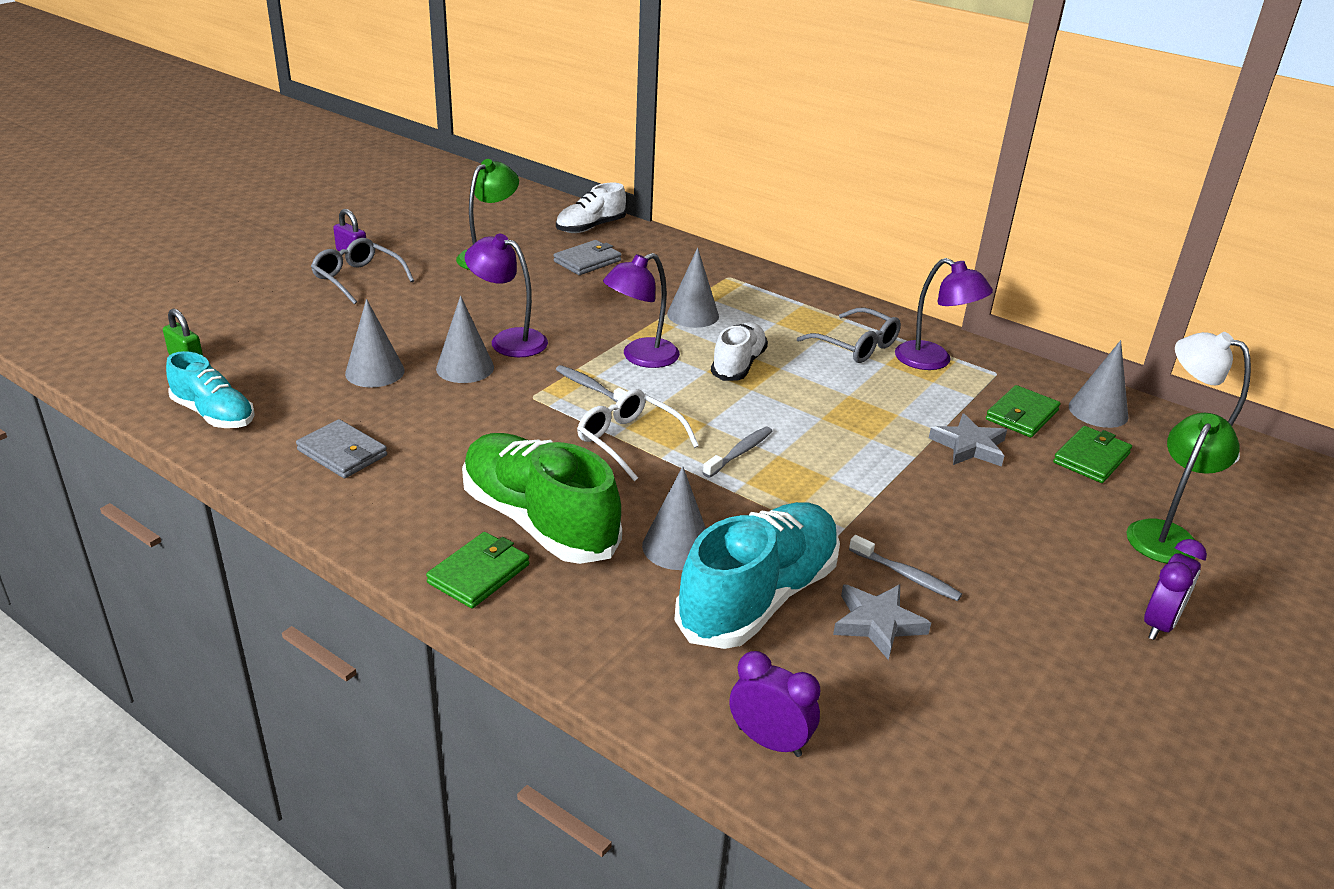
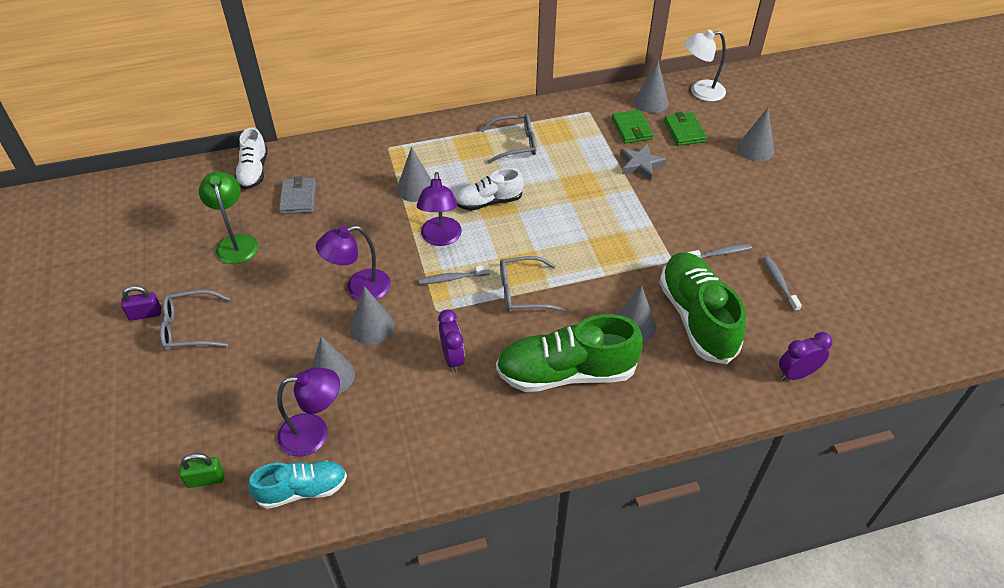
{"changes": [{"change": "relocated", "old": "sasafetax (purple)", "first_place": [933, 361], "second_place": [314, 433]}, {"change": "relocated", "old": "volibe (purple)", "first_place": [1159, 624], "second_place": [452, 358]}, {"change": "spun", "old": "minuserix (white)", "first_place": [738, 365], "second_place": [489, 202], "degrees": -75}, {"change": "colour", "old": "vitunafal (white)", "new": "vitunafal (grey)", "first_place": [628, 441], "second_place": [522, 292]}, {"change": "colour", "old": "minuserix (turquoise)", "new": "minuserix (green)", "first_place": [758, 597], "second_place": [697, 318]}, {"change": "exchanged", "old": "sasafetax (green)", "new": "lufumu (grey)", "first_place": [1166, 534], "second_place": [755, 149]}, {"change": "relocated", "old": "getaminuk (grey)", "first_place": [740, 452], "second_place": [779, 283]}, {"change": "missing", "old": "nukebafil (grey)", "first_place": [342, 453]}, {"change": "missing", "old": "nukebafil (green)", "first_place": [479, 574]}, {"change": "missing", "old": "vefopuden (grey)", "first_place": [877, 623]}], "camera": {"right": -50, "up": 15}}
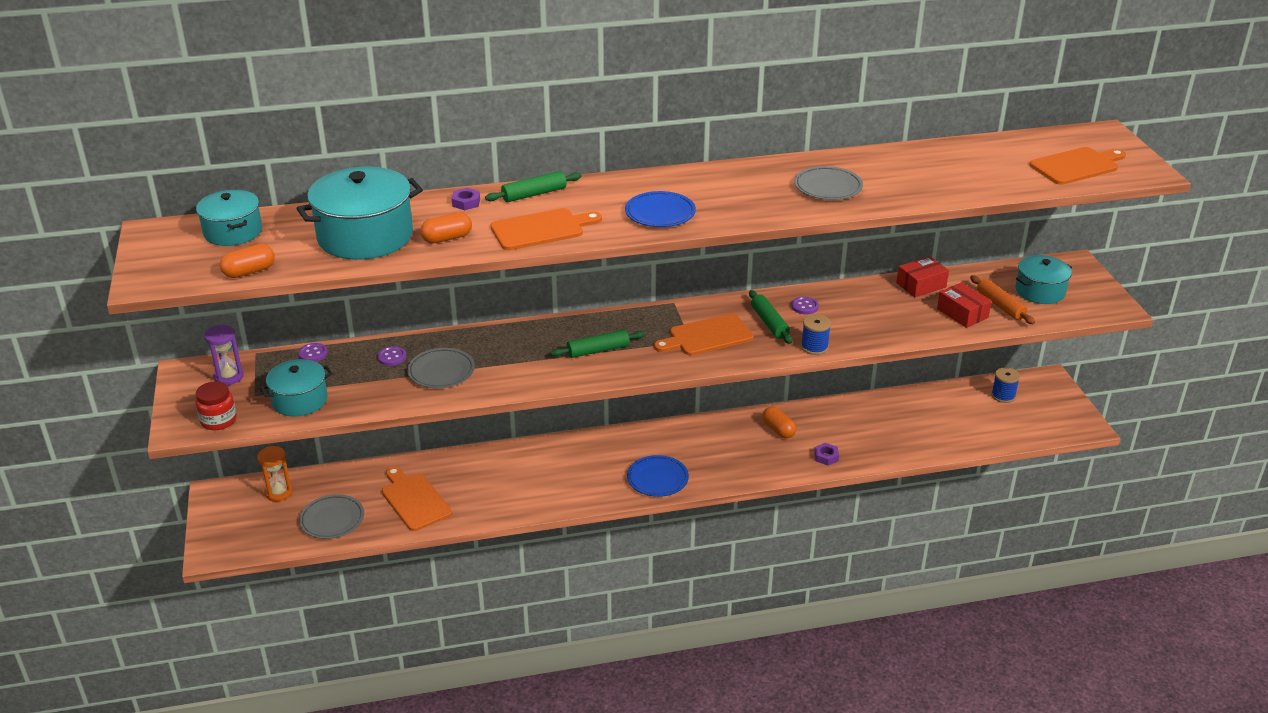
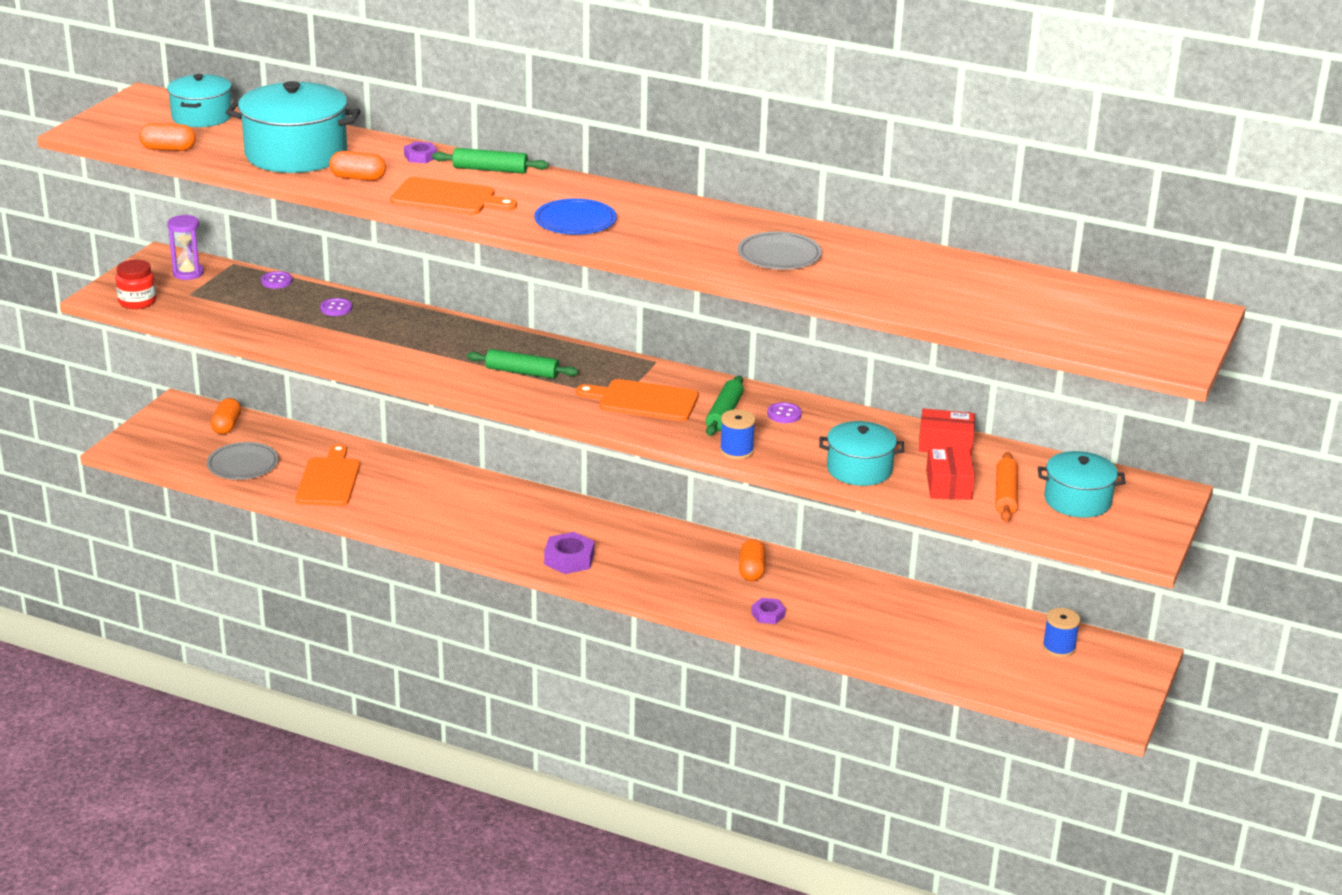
{"changes": [{"change": "exchanged", "old": "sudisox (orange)", "new": "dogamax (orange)", "first_place": [278, 493], "second_place": [227, 426]}, {"change": "exchanged", "old": "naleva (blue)", "new": "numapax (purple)", "first_place": [657, 479], "second_place": [569, 559]}, {"change": "relocated", "old": "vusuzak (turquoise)", "first_place": [300, 400], "second_place": [859, 469]}, {"change": "missing", "old": "naleva (grey)", "first_place": [441, 372]}, {"change": "missing", "old": "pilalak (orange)", "first_place": [1077, 166]}], "camera": {"right": 35, "up": -5}}
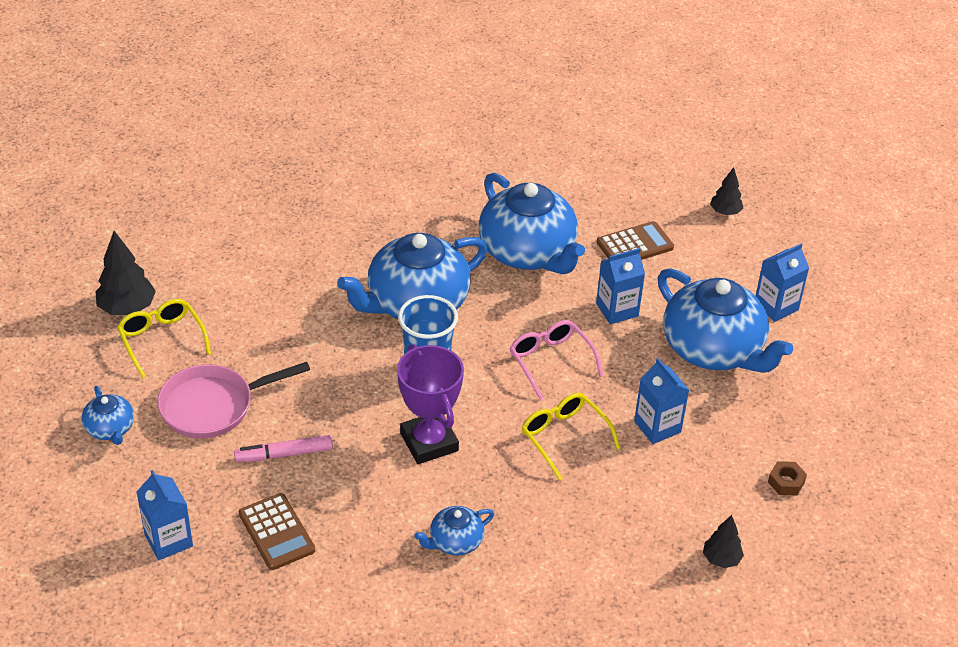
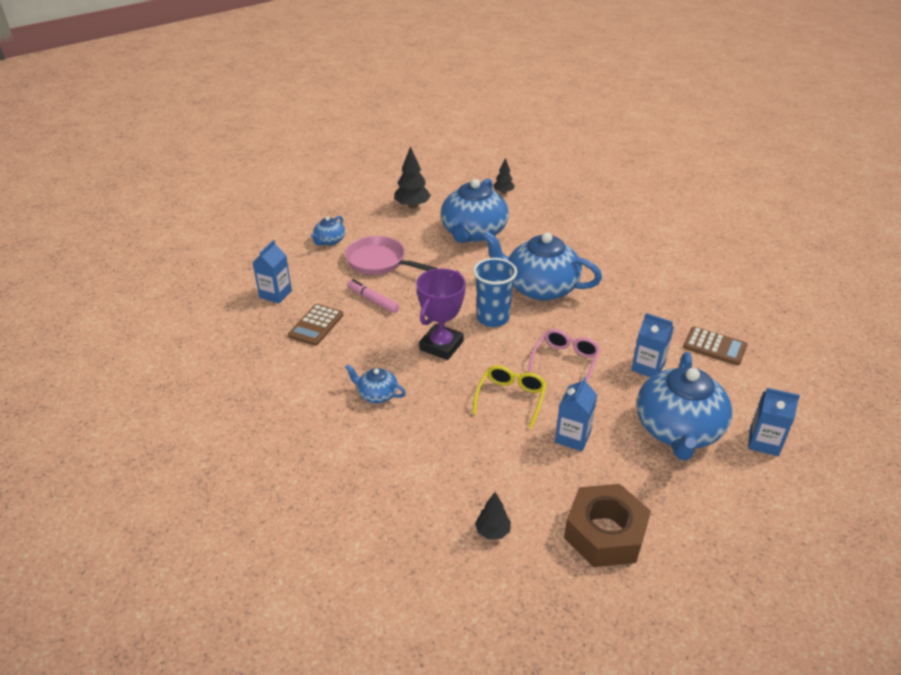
{"changes": [{"change": "relocated", "old": "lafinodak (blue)", "first_place": [528, 252], "second_place": [473, 233]}, {"change": "relocated", "old": "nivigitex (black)", "first_place": [725, 212], "second_place": [503, 192]}, {"change": "size", "old": "numapax (brown)", "first_place": [786, 482], "second_place": [605, 533], "factor": 2.47}, {"change": "missing", "old": "vitunafal (yellow)", "first_place": [161, 340]}], "camera": {"right": 55, "up": -5}}
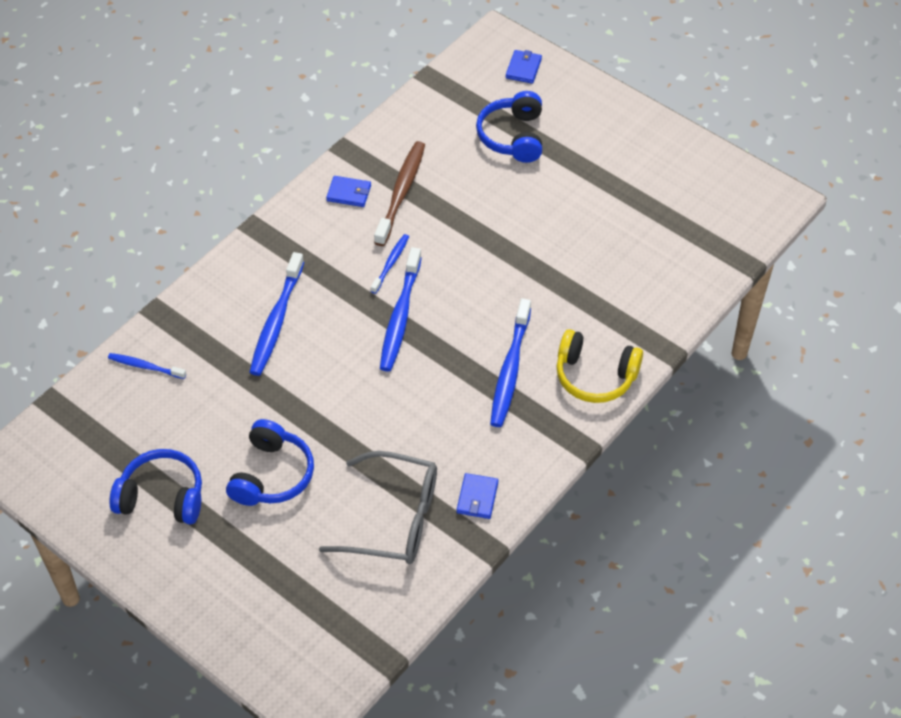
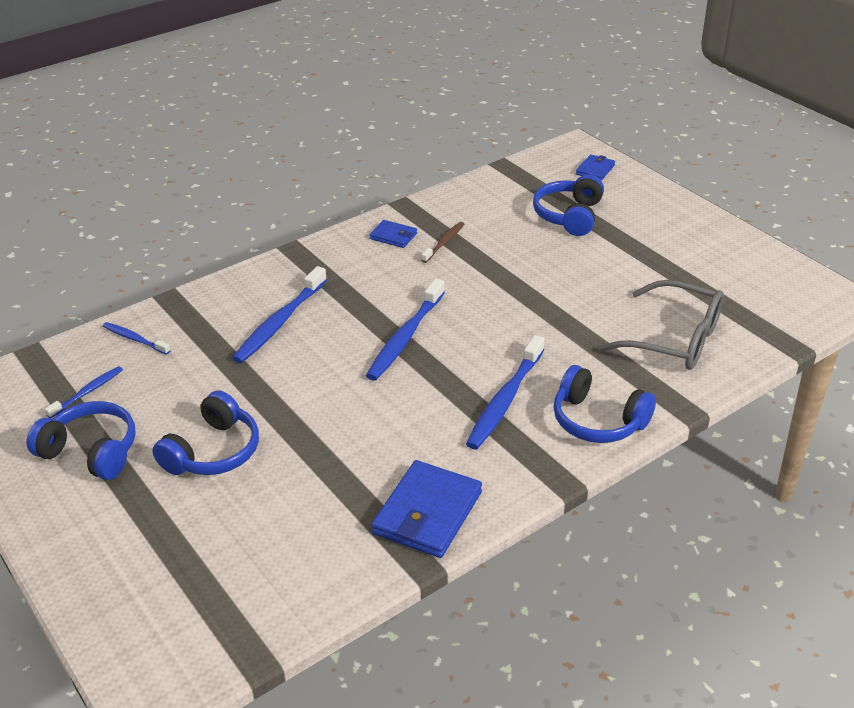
{"changes": [{"change": "relocated", "old": "getaminuk (blue)", "first_place": [390, 263], "second_place": [87, 392]}, {"change": "size", "old": "nukebafil (blue)", "first_place": [477, 498], "second_place": [427, 513], "factor": 1.89}, {"change": "size", "old": "getaminuk (brown)", "first_place": [401, 193], "second_place": [444, 242], "factor": 0.56}, {"change": "colour", "old": "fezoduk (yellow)", "new": "fezoduk (blue)", "first_place": [595, 376], "second_place": [598, 420]}, {"change": "relocated", "old": "vitunafal (grey)", "first_place": [394, 519], "second_place": [675, 339]}], "camera": {"right": 15, "up": -15}}
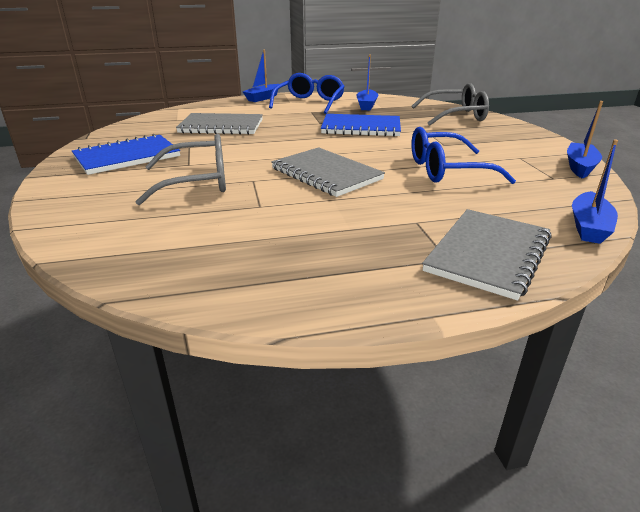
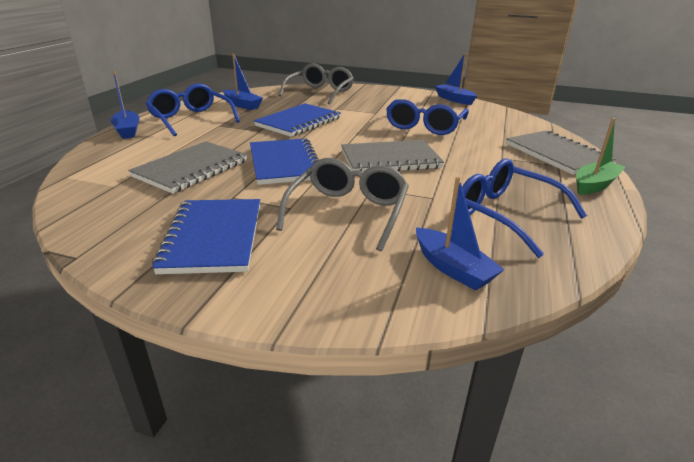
{"changes": [{"change": "appeared", "new": "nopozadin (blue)", "second_place": [284, 163]}, {"change": "relocated", "old": "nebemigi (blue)", "first_place": [588, 227], "second_place": [453, 268]}, {"change": "appeared", "new": "vitunafal (blue)", "second_place": [505, 215]}, {"change": "appeared", "new": "nebemigi (green)", "second_place": [594, 185]}], "camera": {"right": -60, "up": 0}}
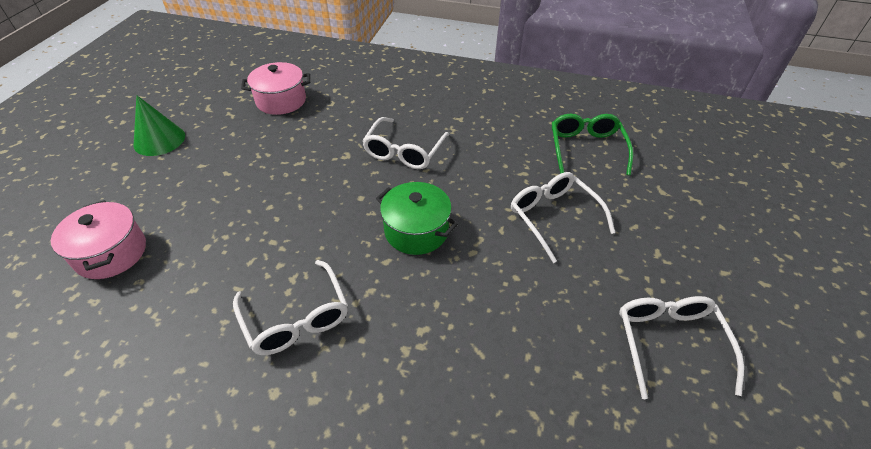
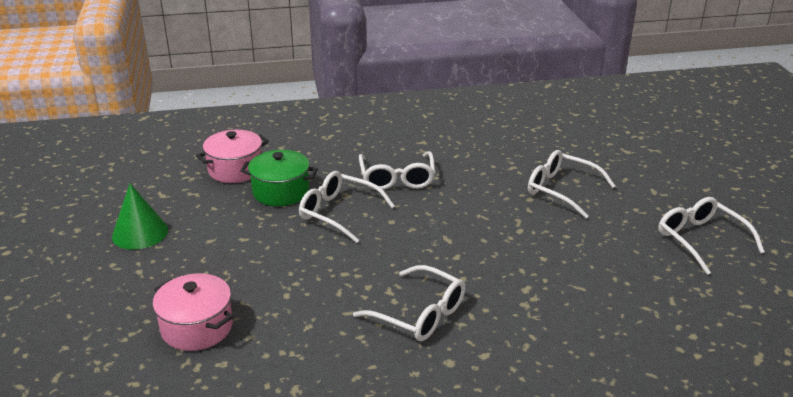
{"changes": [{"change": "relocated", "old": "vusuzak (green)", "first_place": [416, 231], "second_place": [281, 191]}, {"change": "appeared", "new": "vitunafal (white)", "second_place": [338, 213]}, {"change": "missing", "old": "vitunafal (green)", "first_place": [586, 148]}], "camera": {"right": -25, "up": -15}}
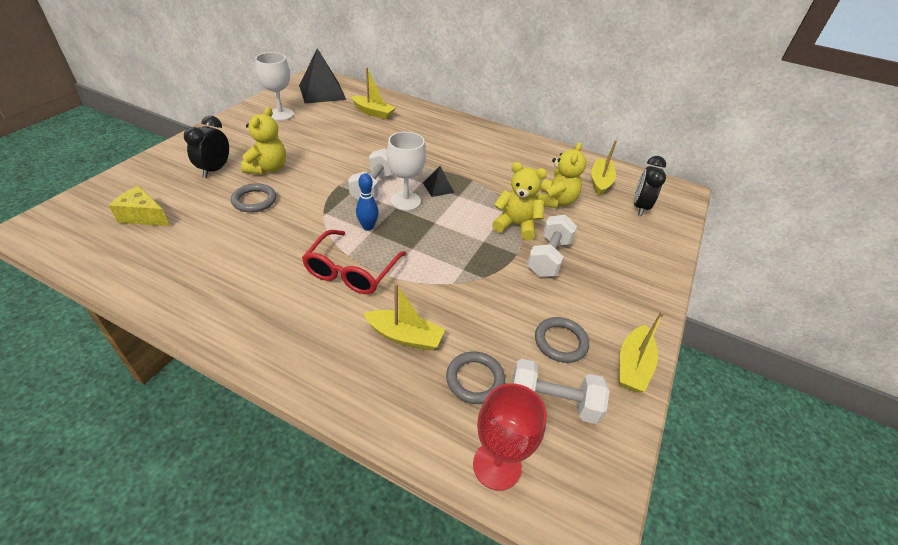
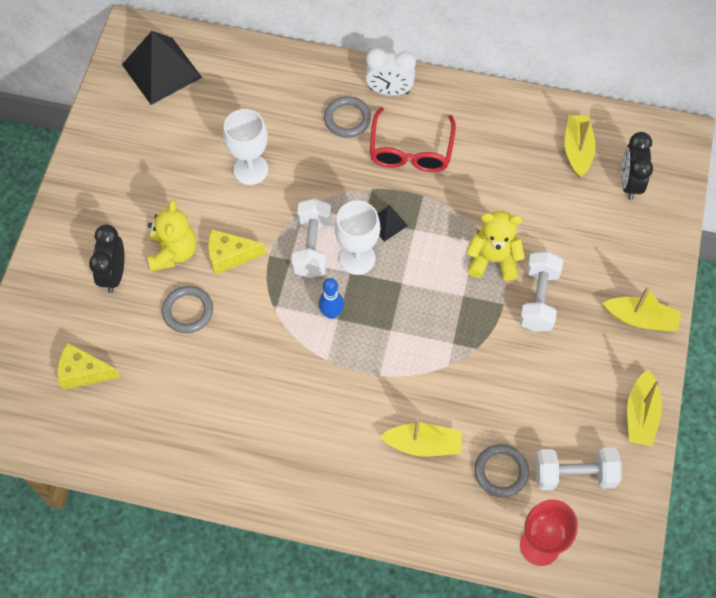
{"changes": [{"change": "appeared", "new": "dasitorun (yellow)", "second_place": [230, 256]}, {"change": "relocated", "old": "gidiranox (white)", "first_place": [281, 114], "second_place": [250, 169]}, {"change": "relocated", "old": "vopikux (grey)", "first_place": [560, 342], "second_place": [347, 119]}, {"change": "appeared", "new": "volibe (white)", "second_place": [389, 91]}, {"change": "relocated", "old": "vitunafal (red)", "first_place": [351, 271], "second_place": [411, 151]}, {"change": "relocated", "old": "nebemigi (yellow)", "first_place": [373, 112], "second_place": [641, 319]}, {"change": "missing", "old": "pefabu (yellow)", "first_place": [555, 201]}], "camera": {"right": -10, "up": 20}}
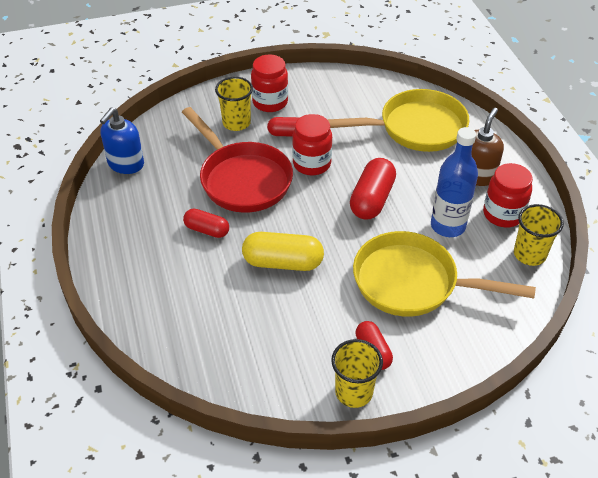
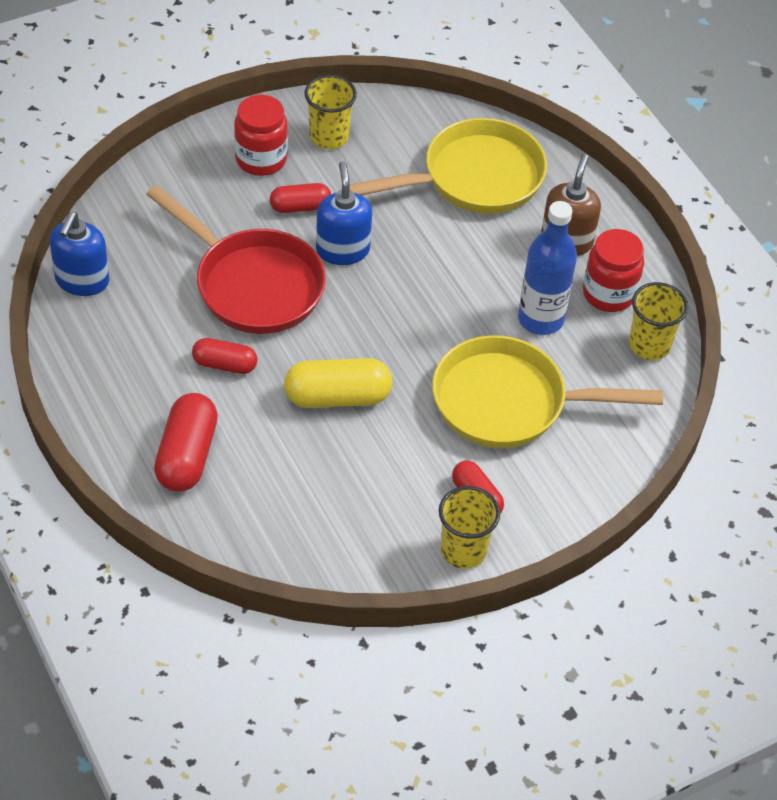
{"changes": [{"change": "relocated", "old": "dogamax (red)", "first_place": [372, 199], "second_place": [187, 455]}, {"change": "relocated", "old": "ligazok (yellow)", "first_place": [236, 123], "second_place": [329, 137]}, {"change": "exchanged", "old": "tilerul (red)", "new": "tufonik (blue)", "first_place": [311, 164], "second_place": [342, 250]}], "camera": {"right": -15, "up": 5}}
